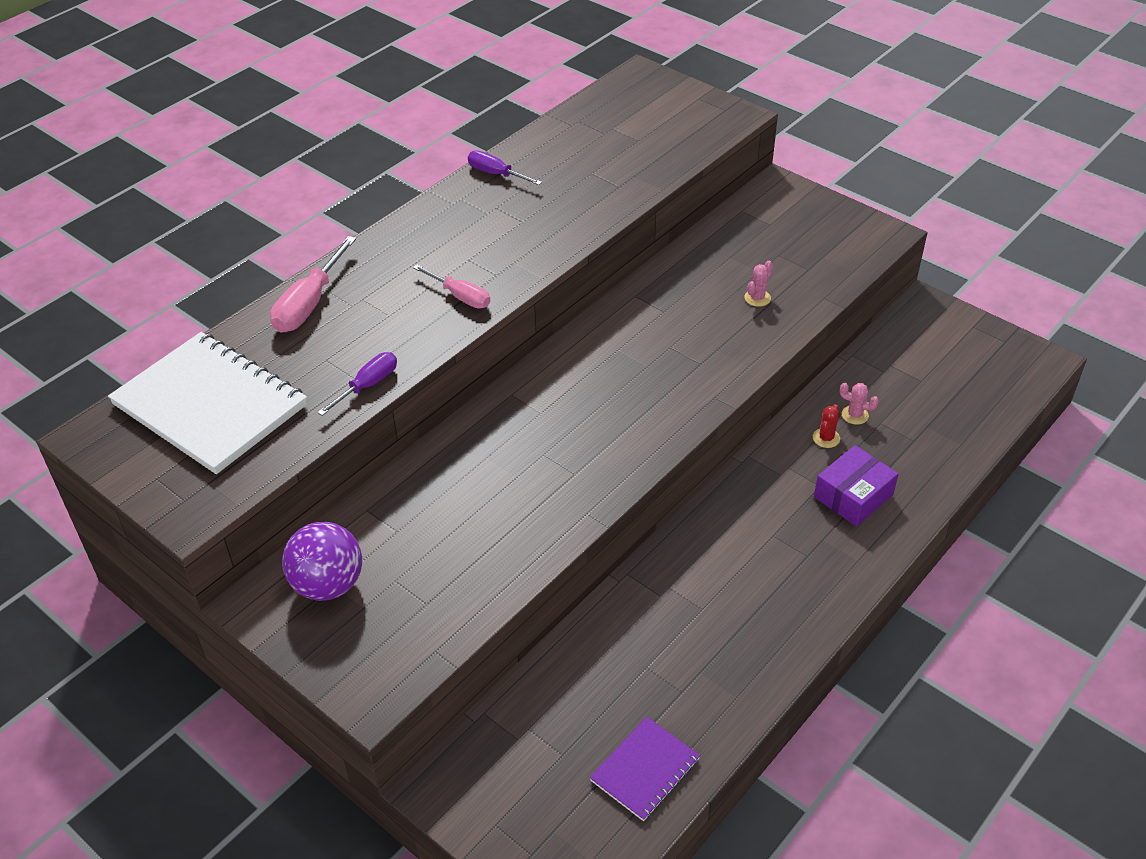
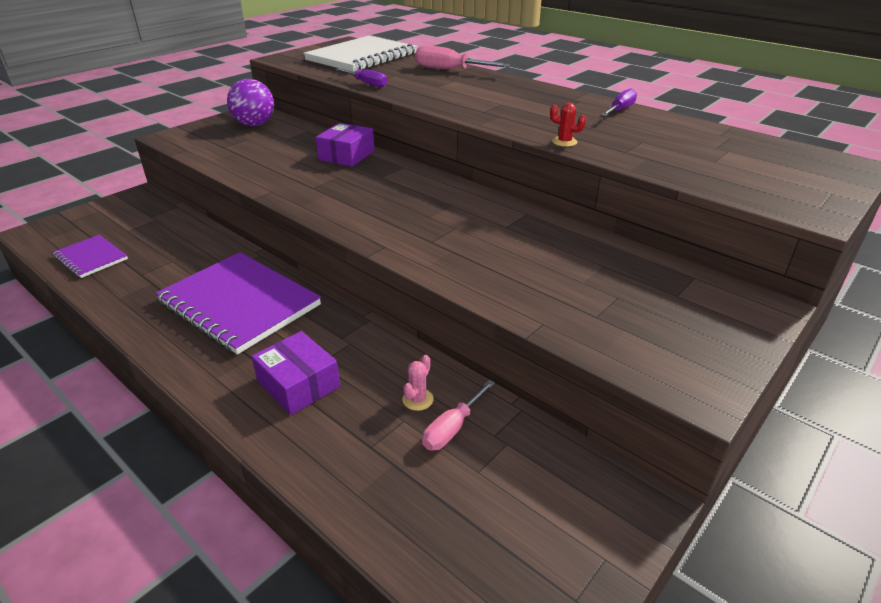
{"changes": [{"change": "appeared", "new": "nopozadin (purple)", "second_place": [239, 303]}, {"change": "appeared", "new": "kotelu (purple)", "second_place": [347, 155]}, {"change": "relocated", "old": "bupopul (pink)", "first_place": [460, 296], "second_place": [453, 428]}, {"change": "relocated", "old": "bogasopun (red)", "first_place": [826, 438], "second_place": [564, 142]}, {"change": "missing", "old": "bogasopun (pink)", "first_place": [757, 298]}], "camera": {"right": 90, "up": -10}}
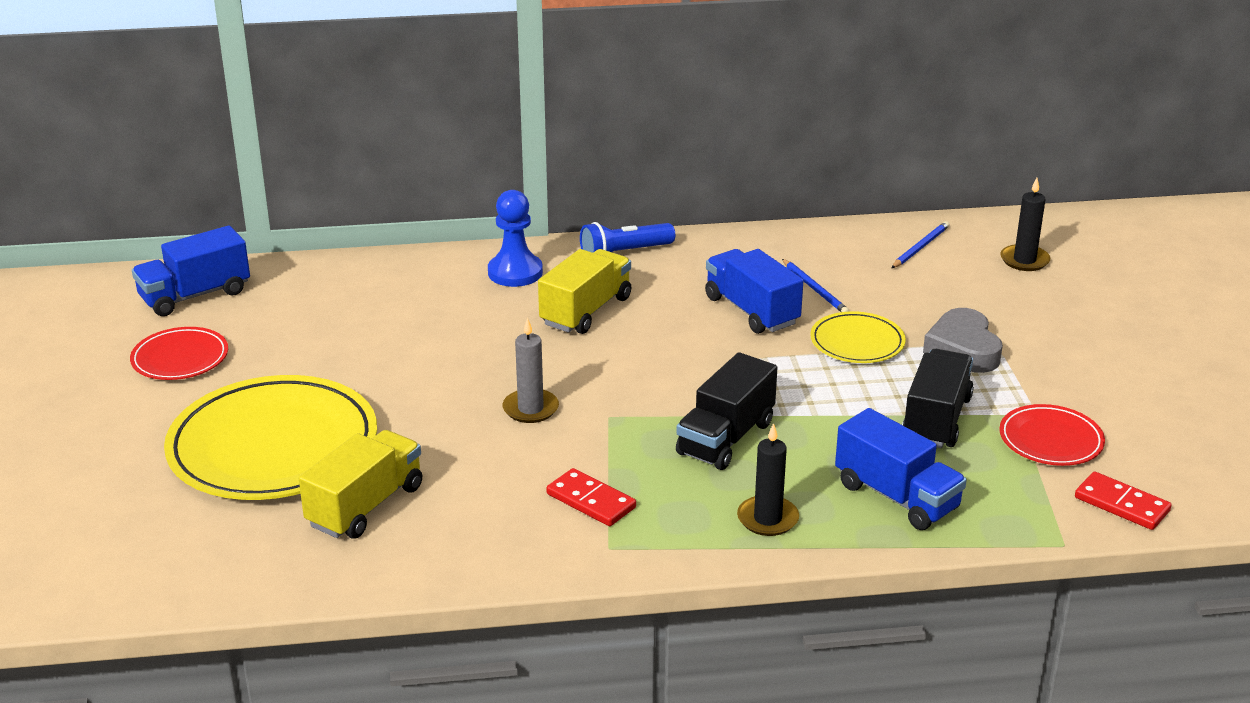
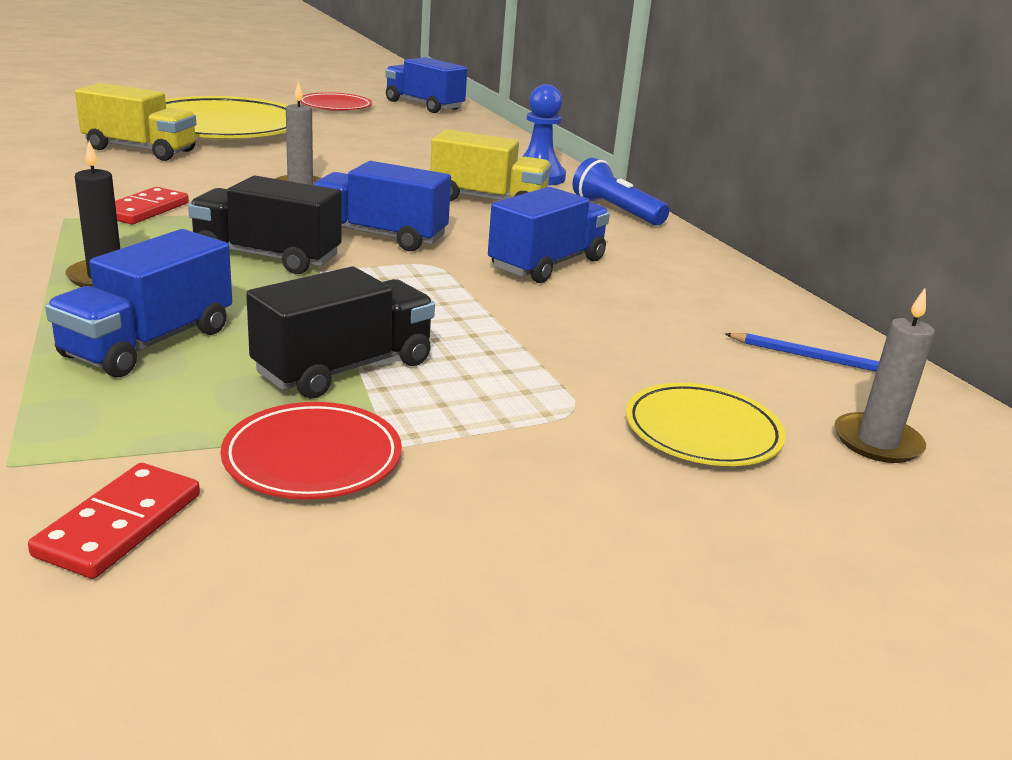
{"changes": [{"change": "spun", "old": "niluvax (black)", "first_place": [936, 419], "second_place": [344, 368], "degrees": -45}, {"change": "appeared", "new": "niluvax (blue)", "second_place": [380, 236]}, {"change": "relocated", "old": "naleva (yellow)", "first_place": [857, 342], "second_place": [702, 431]}, {"change": "colour", "old": "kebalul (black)", "new": "kebalul (grey)", "first_place": [1024, 260], "second_place": [877, 442]}, {"change": "missing", "old": "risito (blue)", "first_place": [815, 289]}, {"change": "missing", "old": "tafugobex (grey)", "first_place": [963, 349]}], "camera": {"right": 70, "up": -5}}
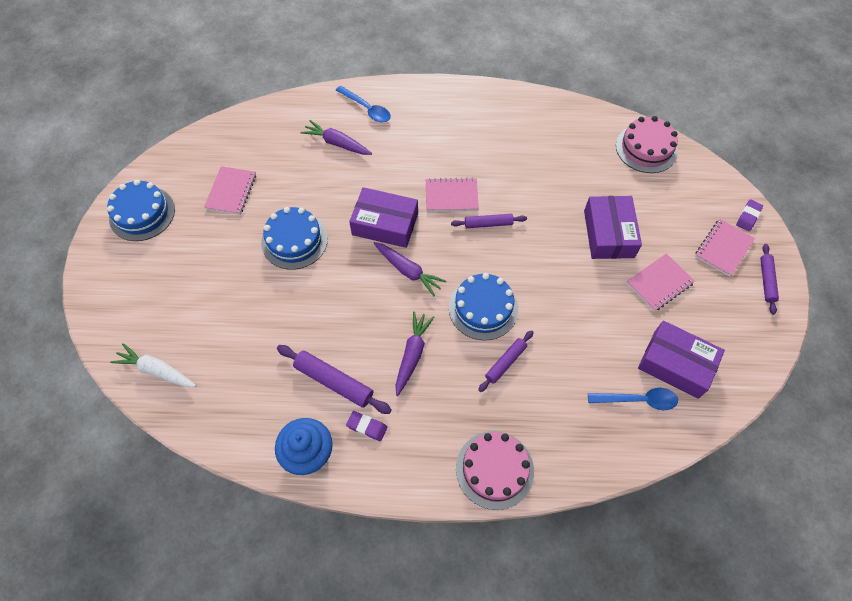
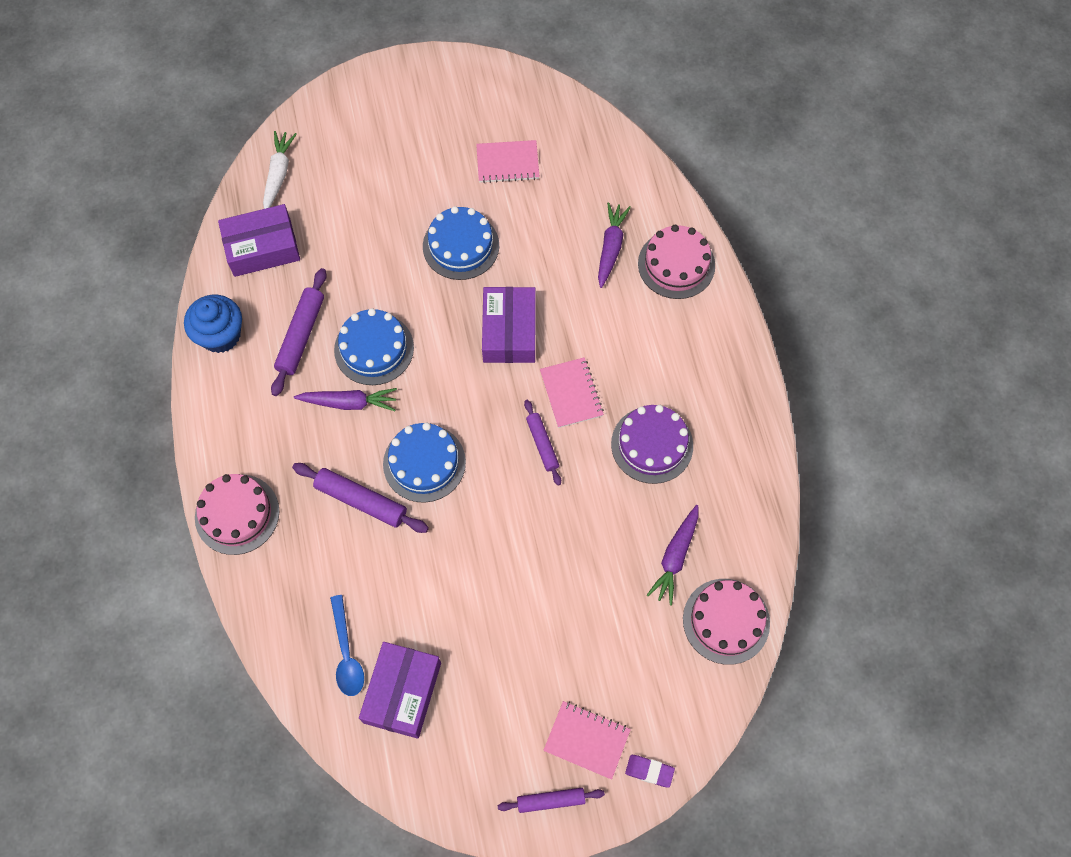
{"changes": [{"change": "relocated", "old": "kotelu (purple)", "first_place": [608, 234], "second_place": [262, 247]}, {"change": "size", "old": "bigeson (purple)", "first_place": [505, 363], "second_place": [361, 501], "factor": 1.56}, {"change": "relocated", "old": "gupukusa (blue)", "first_place": [142, 213], "second_place": [374, 349]}, {"change": "appeared", "new": "gupukusa (purple)", "second_place": [652, 445]}, {"change": "exchanged", "old": "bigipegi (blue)", "new": "gupukusa (pink)", "first_place": [367, 109], "second_place": [676, 264]}, {"change": "relocated", "old": "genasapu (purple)", "first_place": [408, 271], "second_place": [675, 557]}, {"change": "missing", "old": "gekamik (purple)", "first_place": [367, 427]}, {"change": "missing", "old": "nopozadin (pink)", "first_place": [659, 283]}], "camera": {"right": 75, "up": 5}}
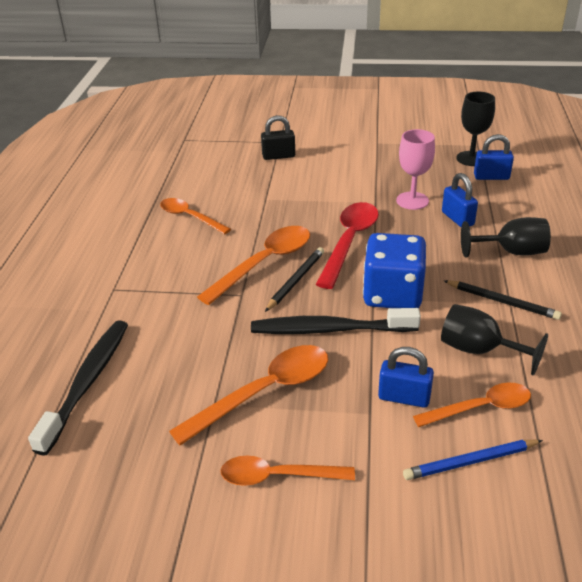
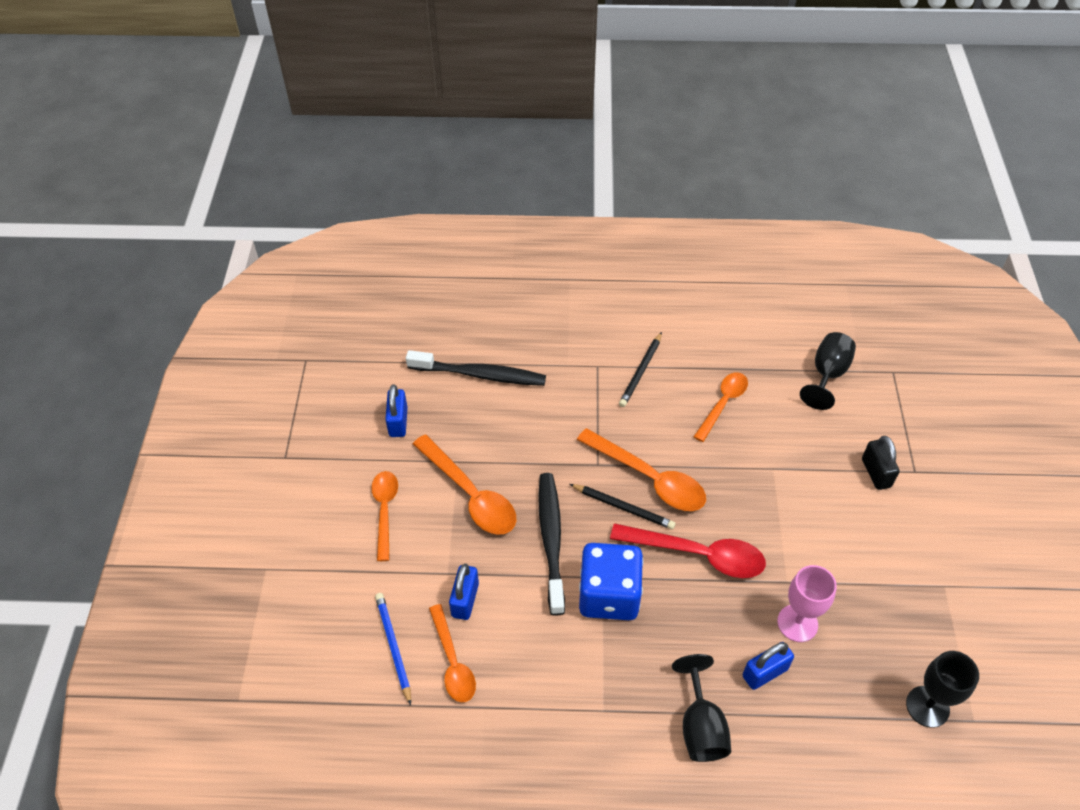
{"changes": [{"change": "relocated", "old": "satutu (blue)", "first_place": [491, 177], "second_place": [398, 422]}, {"change": "relocated", "old": "risito (black)", "first_place": [502, 302], "second_place": [641, 371]}, {"change": "relocated", "old": "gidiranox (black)", "first_place": [479, 350], "second_place": [827, 374]}], "camera": {"right": 85, "up": 15}}
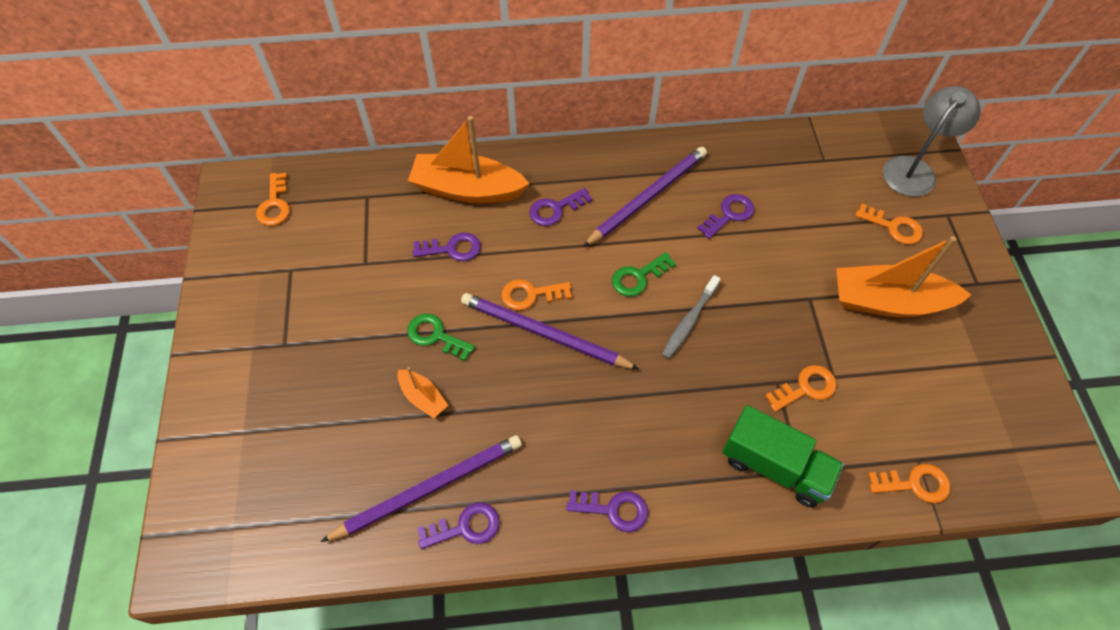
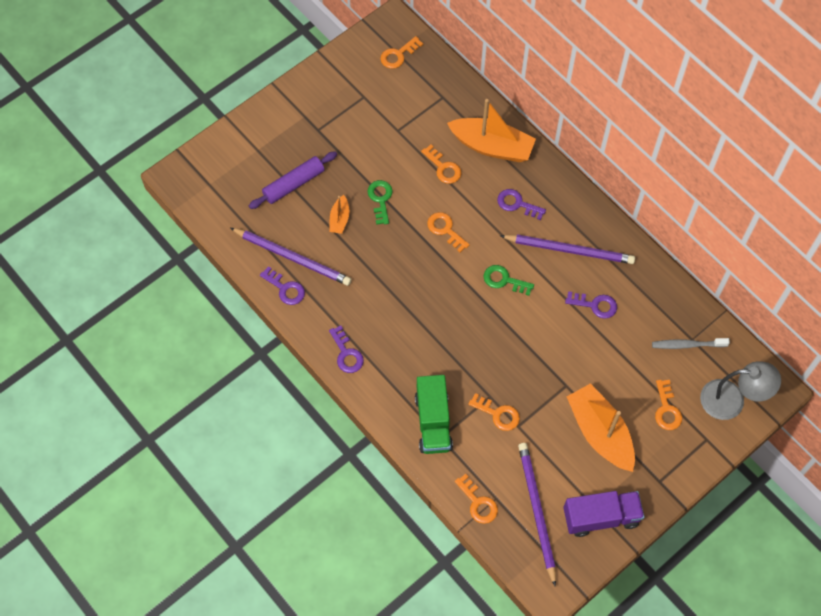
{"changes": [{"change": "appeared", "new": "bigeson (purple)", "second_place": [294, 184]}, {"change": "colour", "old": "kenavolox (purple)", "new": "kenavolox (orange)", "first_place": [452, 248], "second_place": [443, 168]}, {"change": "spun", "old": "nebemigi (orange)", "first_place": [467, 189], "second_place": [492, 146], "degrees": 135}, {"change": "relocated", "old": "risito (purple)", "first_place": [544, 333], "second_place": [536, 511]}, {"change": "appeared", "new": "niluvax (purple)", "second_place": [600, 517]}, {"change": "relocated", "old": "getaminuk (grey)", "first_place": [689, 321], "second_place": [687, 345]}], "camera": {"right": 55, "up": 5}}
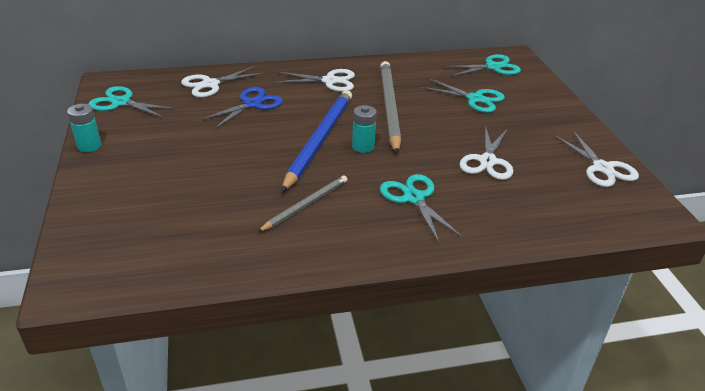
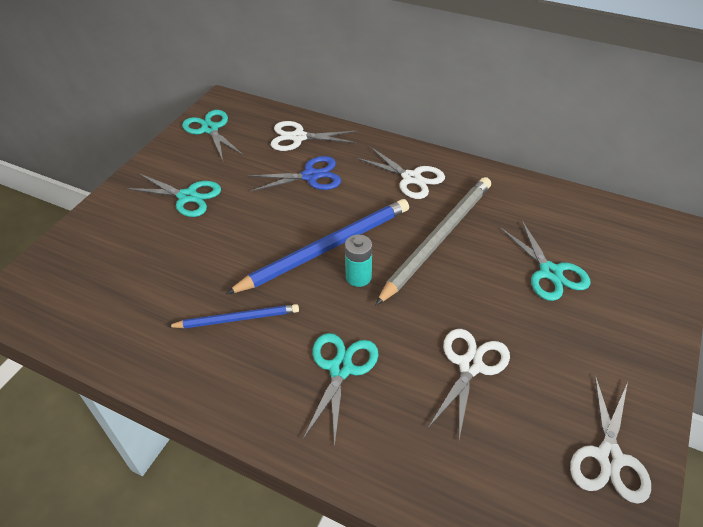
{"changes": [{"change": "relocated", "old": "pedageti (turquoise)", "first_place": [493, 67], "second_place": [187, 197]}, {"change": "colour", "old": "risito (grey)", "new": "risito (blue)", "first_place": [306, 205], "second_place": [237, 319]}, {"change": "spun", "old": "pedageti (white)", "first_place": [487, 161], "second_place": [470, 366], "degrees": 150}, {"change": "missing", "old": "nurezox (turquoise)", "first_place": [89, 146]}], "camera": {"right": 40, "up": 10}}
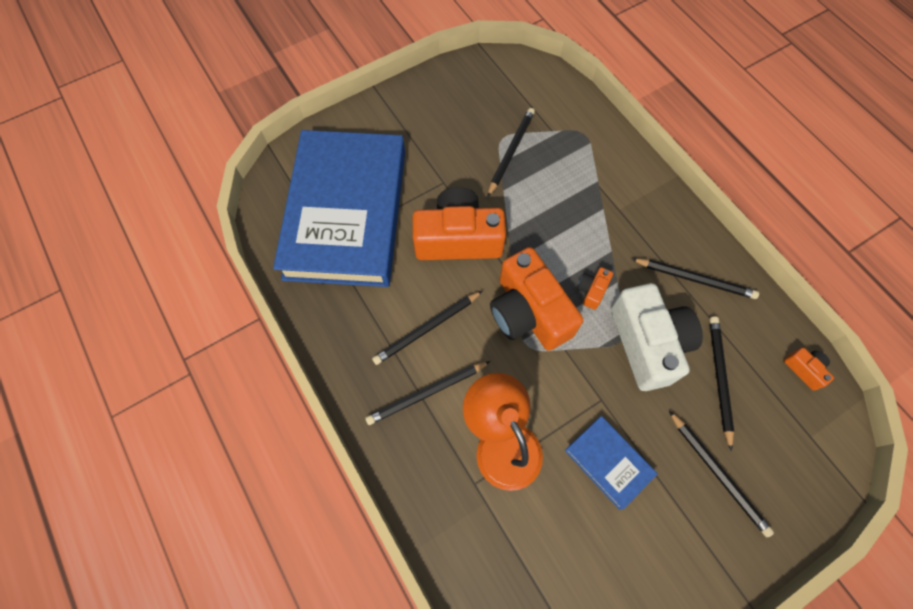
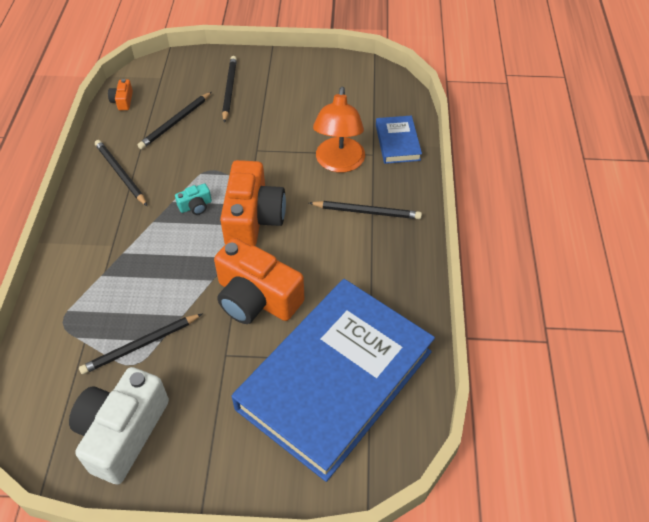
{"changes": [{"change": "relocated", "old": "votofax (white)", "first_place": [647, 343], "second_place": [122, 432]}, {"change": "colour", "old": "votofax (orange)", "new": "votofax (turquoise)", "first_place": [592, 291], "second_place": [195, 206]}, {"change": "relocated", "old": "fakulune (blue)", "first_place": [608, 462], "second_place": [397, 142]}, {"change": "missing", "old": "risito (black)", "first_place": [427, 329]}], "camera": {"right": -145, "up": -15}}
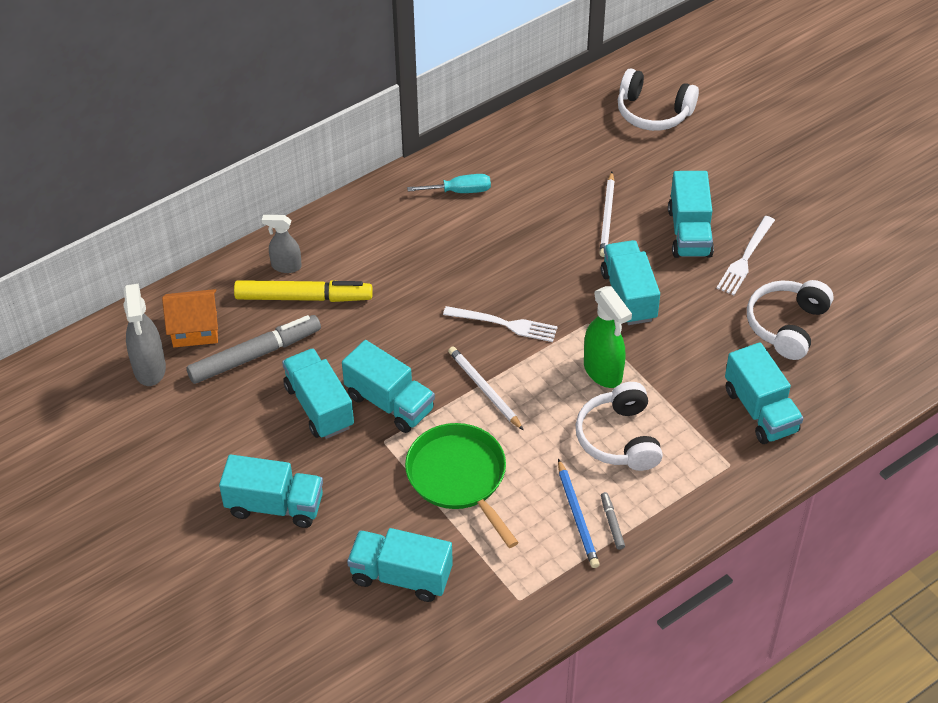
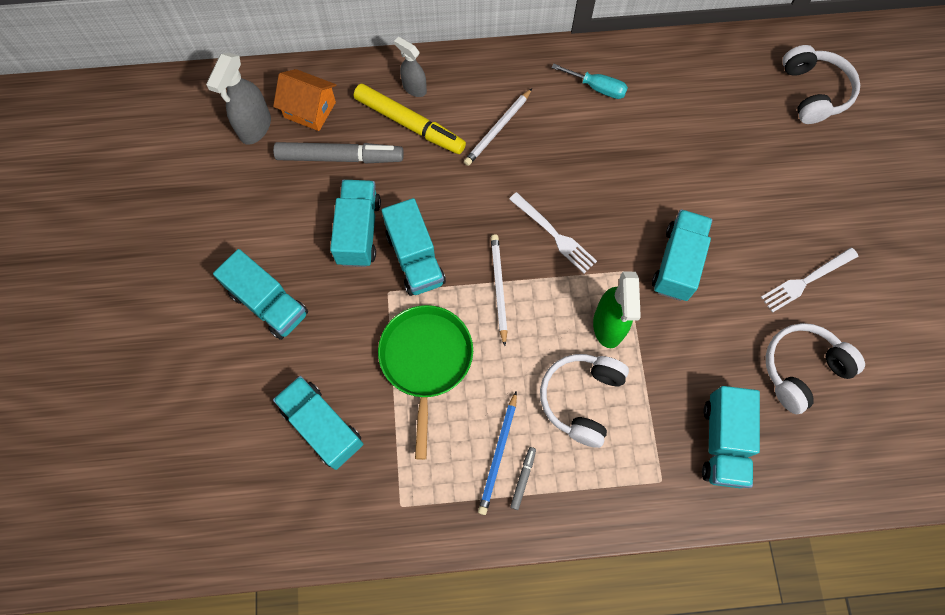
{"changes": [{"change": "relocated", "old": "risito (white)", "first_place": [607, 217], "second_place": [498, 129]}, {"change": "spun", "old": "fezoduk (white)", "first_place": [653, 112], "second_place": [813, 92], "degrees": -150}, {"change": "missing", "old": "niluvax (turquoise)", "first_place": [689, 232]}], "camera": {"right": 30, "up": 20}}
